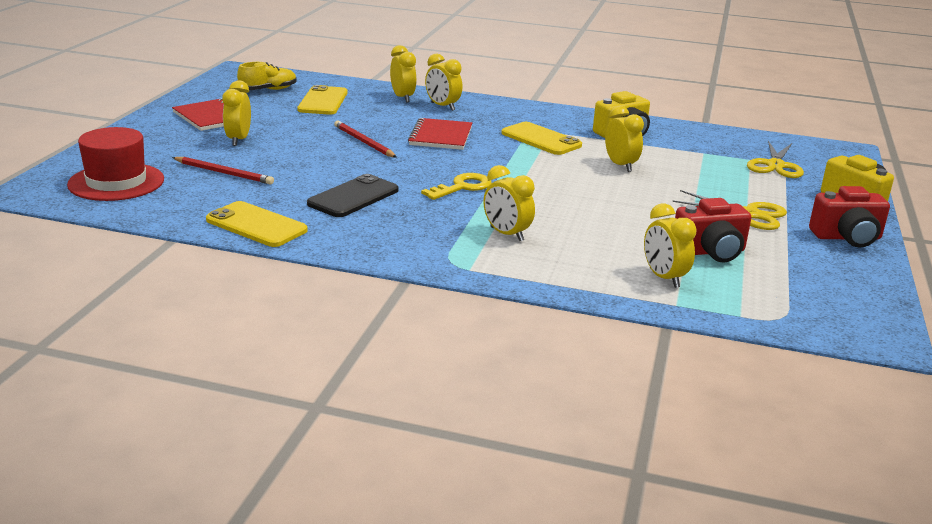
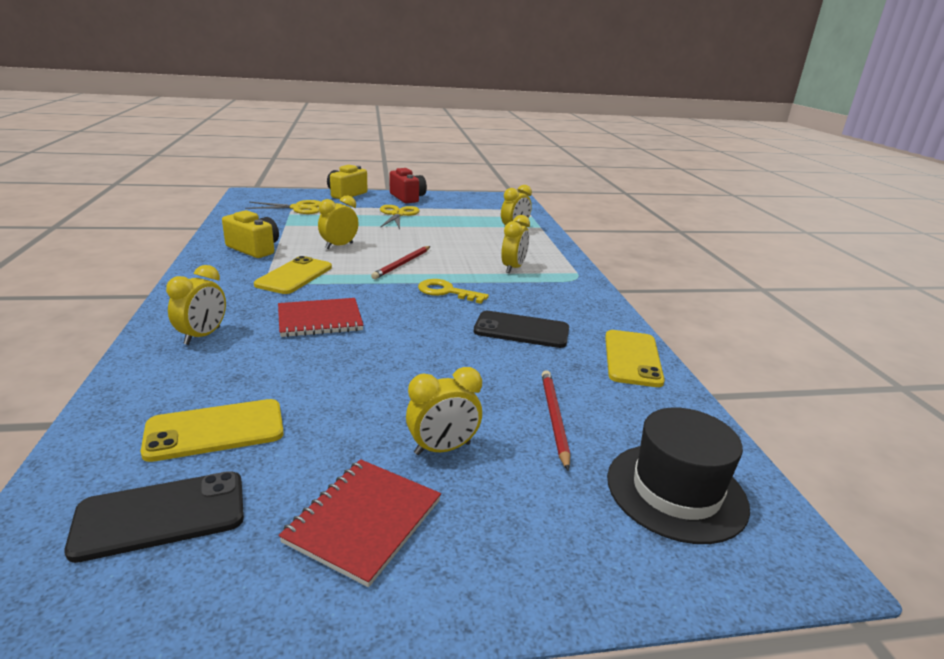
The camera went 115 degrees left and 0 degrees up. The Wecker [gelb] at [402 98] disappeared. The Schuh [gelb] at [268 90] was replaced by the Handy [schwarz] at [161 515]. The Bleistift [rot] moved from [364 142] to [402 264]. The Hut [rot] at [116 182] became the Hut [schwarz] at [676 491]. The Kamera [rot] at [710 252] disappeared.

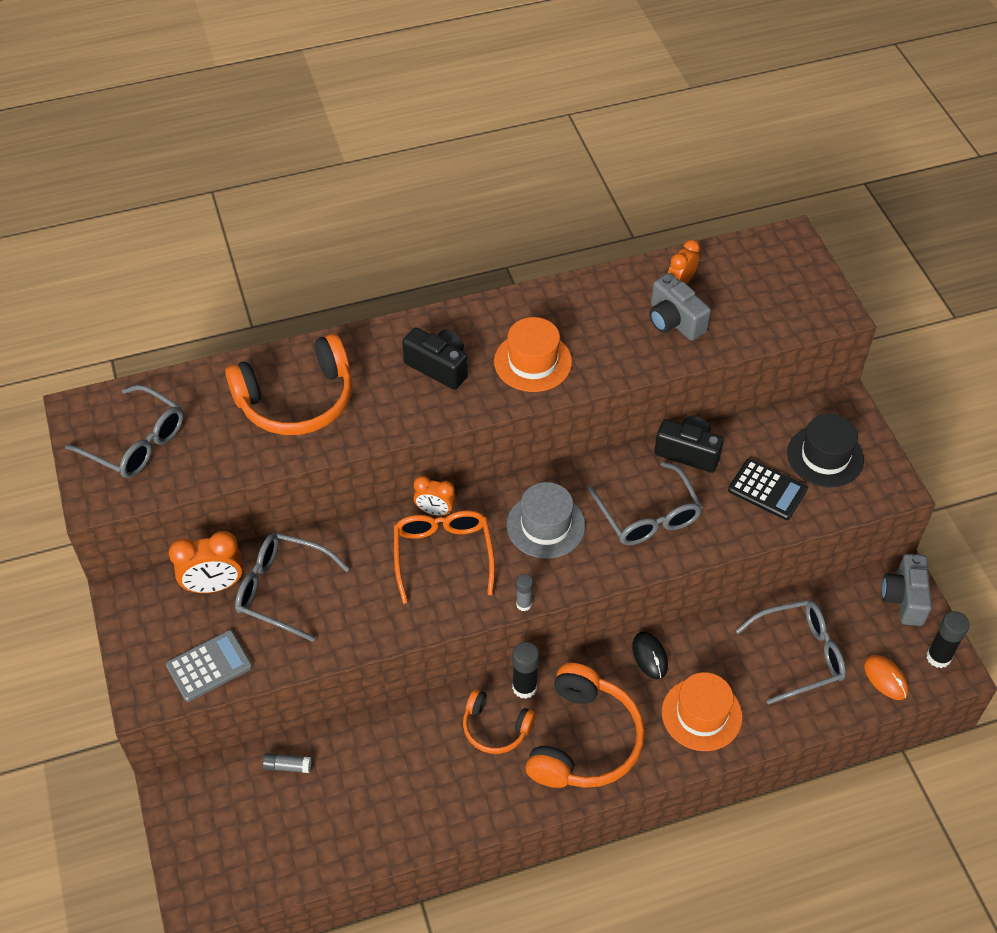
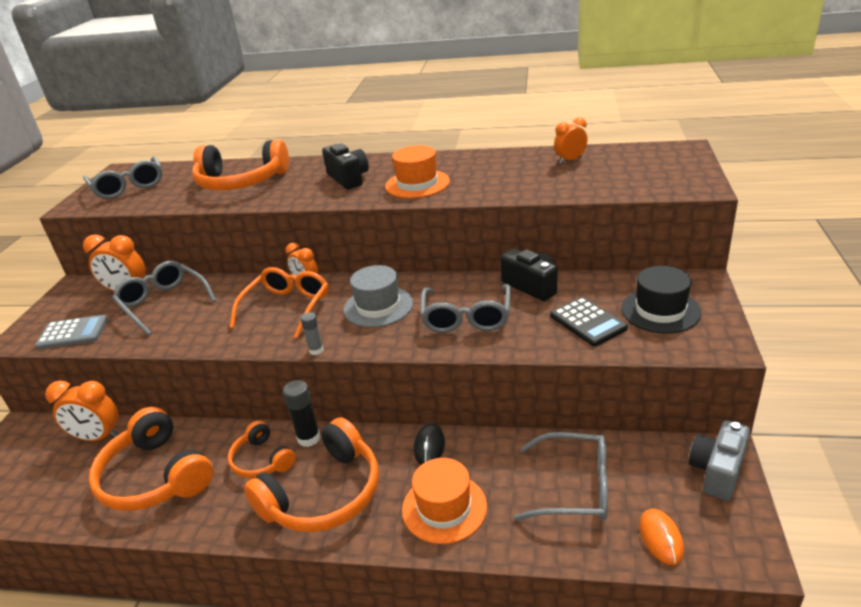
The camera went 30 degrees right and 20 degrees down. The Kamera [grau] at [674 321] disappeared. The Klebestift [schwarz] at [938 657] disappeared. The Klebestift [grau] at [287 766] was replaced by the Wecker [orange] at [98 437]. The Kopfhörer [orange] at [155 476] appeared.

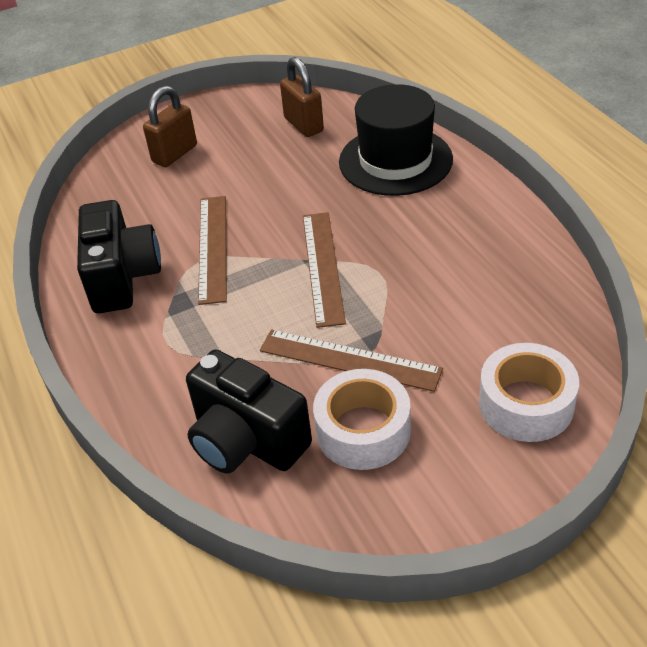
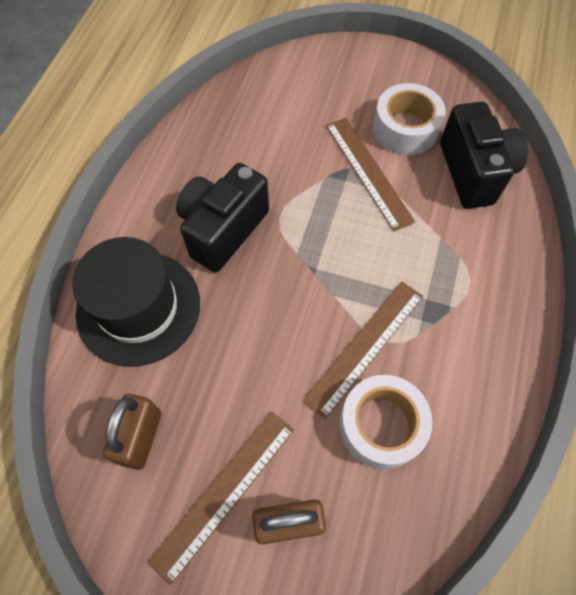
The camera went 140 degrees left and 20 degrees up. The Kamera [schwarz] moved from [123 278] to [223 229]. The Lineal [braun] moved from [322 267] to [224 493]. The Klebeband [weiß] moved from [526 404] to [381 425].

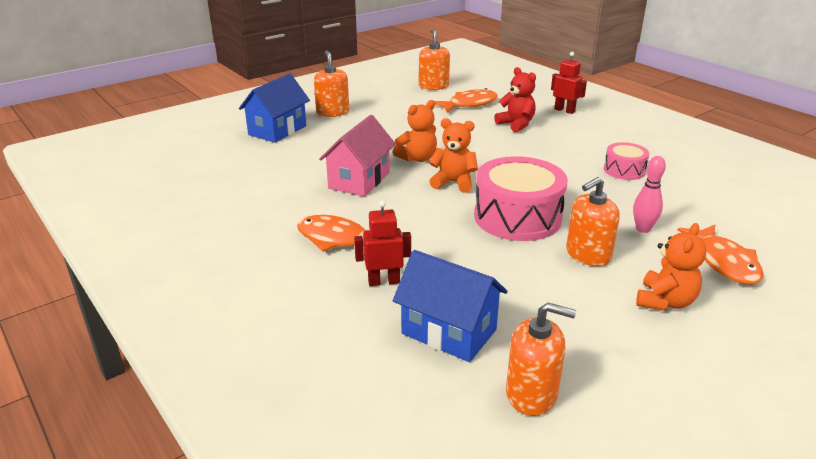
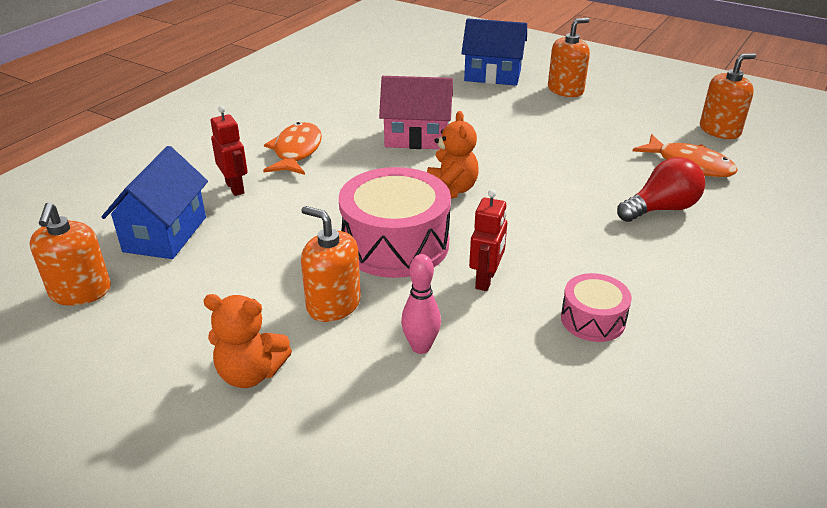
The camera went 70 degrees right and 5 degrees up. The Roboter [rot] moved from [564 110] to [486 280]. The Teddybär [rot] at [516 124] was replaced by the Glühbirne [rot] at [661 209]. The Teddybär [orange] at [417 158] disappeared. The Fisch [orange] at [724 262] disappeared.

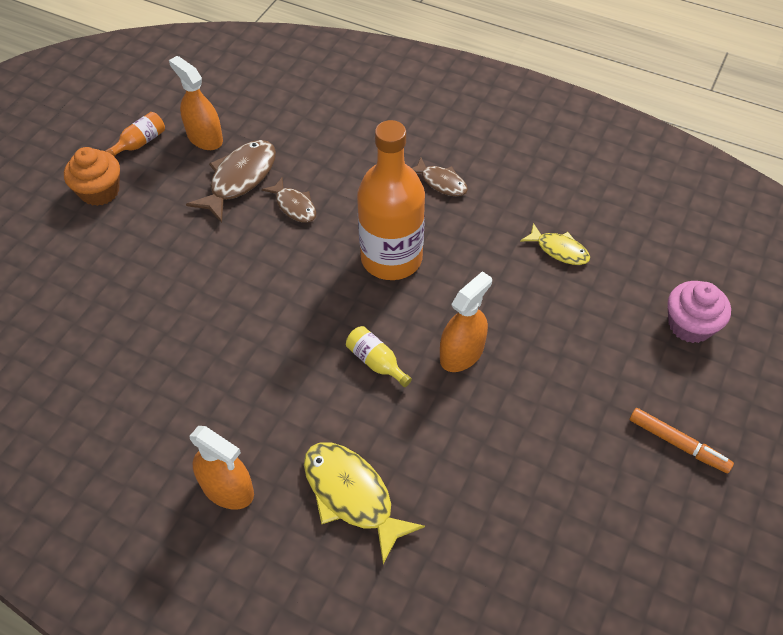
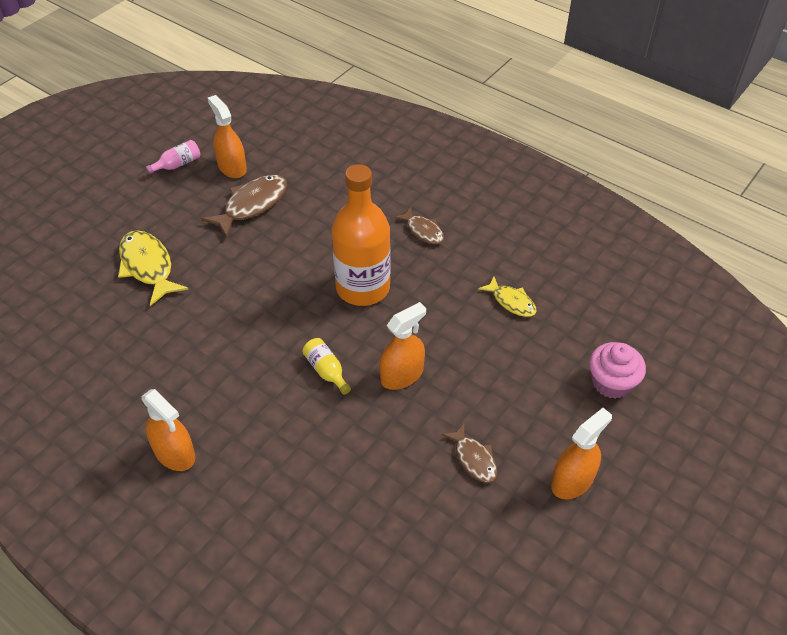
The camera went 10 degrees right and 5 degrees down. The Flasche [orange] at [140 143] became the Flasche [rosa] at [178 164]. The Muffin [orange] at [100 191] disappeared. The Fisch [braun] moved from [294 206] to [474 458]. The Filzstift [orange] at [678 443] was replaced by the Sprühflasche [orange] at [572 481]. The Fisch [gelb] moved from [352 495] to [148 267].

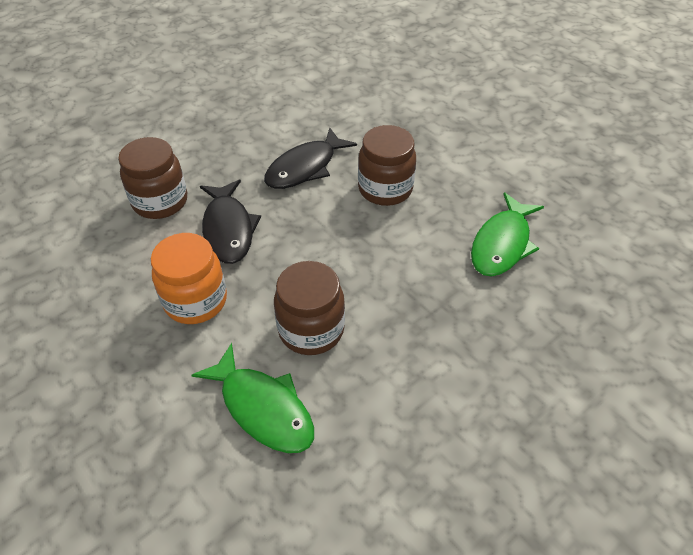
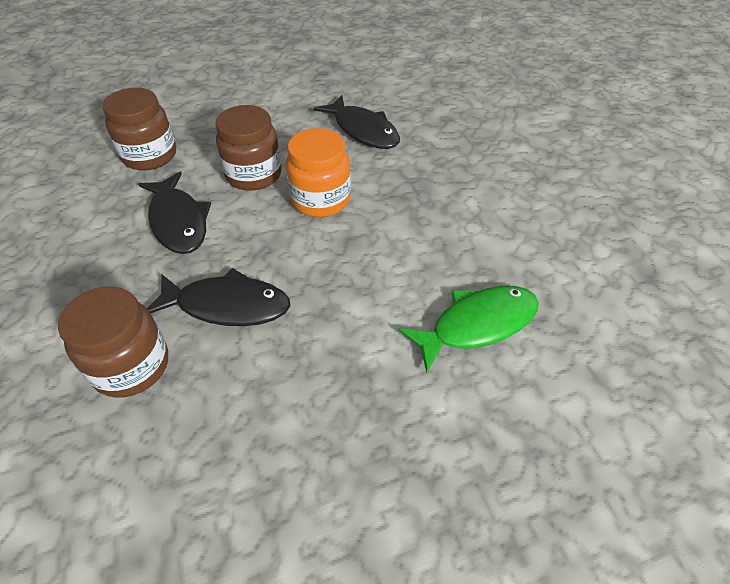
The camera went 70 degrees left and 0 degrees up. The Fisch [grün] at [502 244] became the Fisch [schwarz] at [363 130]. The Einmachglas [orange] moved from [195 301] to [320 200]. The Einmachglas [braun] moved from [311 330] to [150 156].

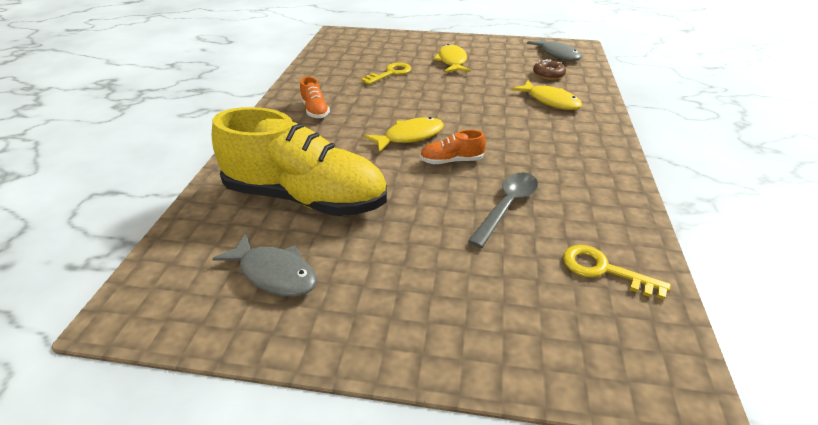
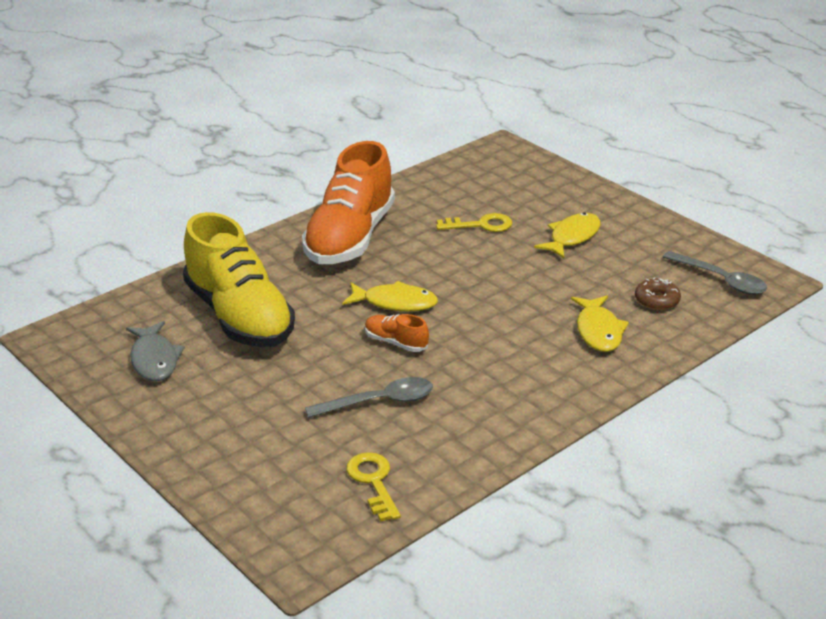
The camera went 40 degrees right and 5 degrees down. The Fisch [grau] at [557 54] was replaced by the Löffel [grau] at [721 280]. The Schuh [orange] at [315 110] changed to 2.45 times the size.

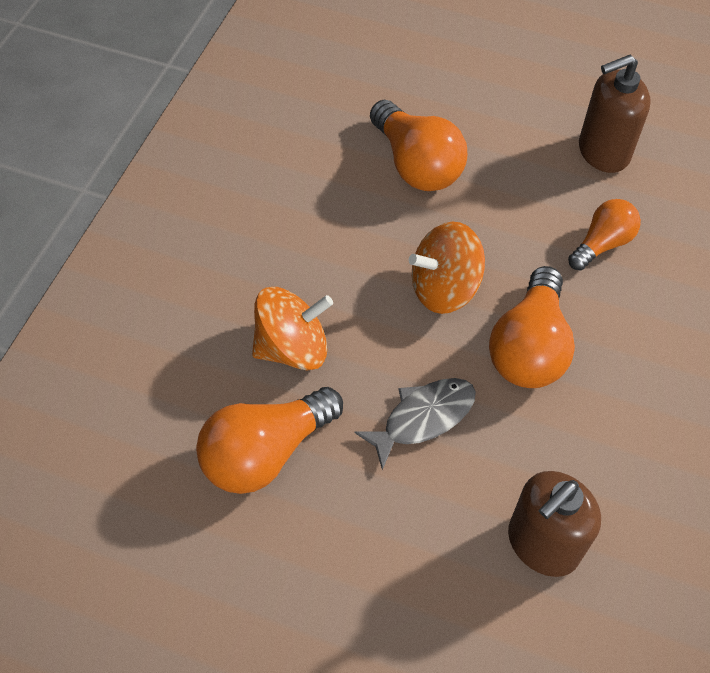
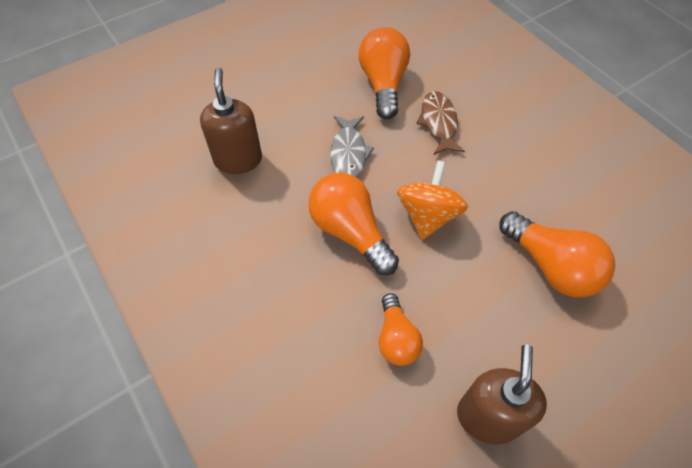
The camera went 125 degrees right and 0 degrees up. The Glühbirne [orange] at [417 165] turned 135 degrees counterclockwise. The Kreisel [orange] at [293 348] was replaced by the Fisch [braun] at [439 123].

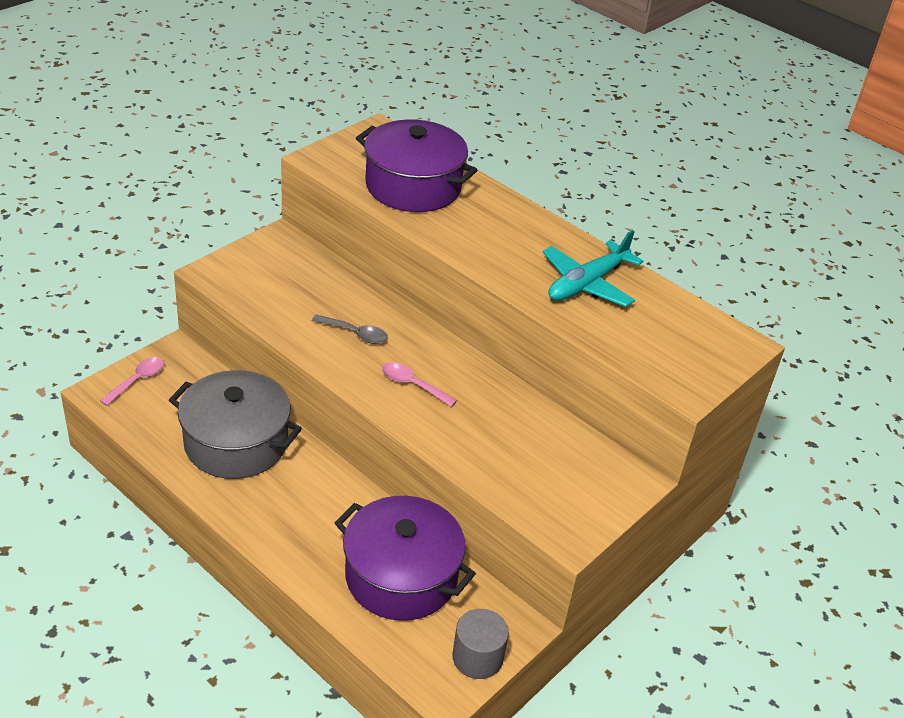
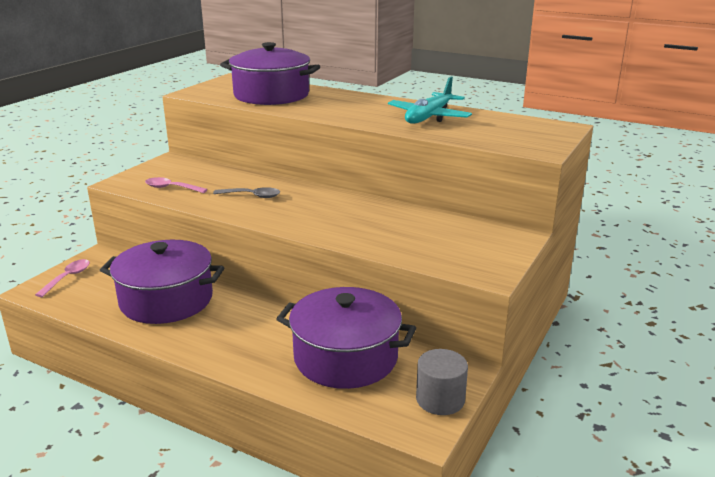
The camera went 10 degrees left and 15 degrees down. The Löffel [rosa] moved from [412 385] to [171 188]. The Kochtopf [grau] at [236 443] became the Kochtopf [lila] at [166 300].

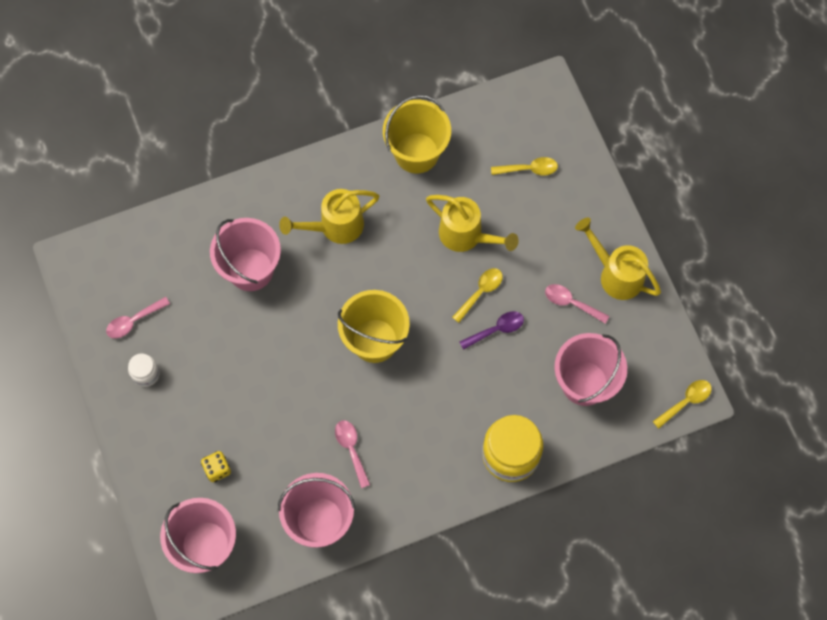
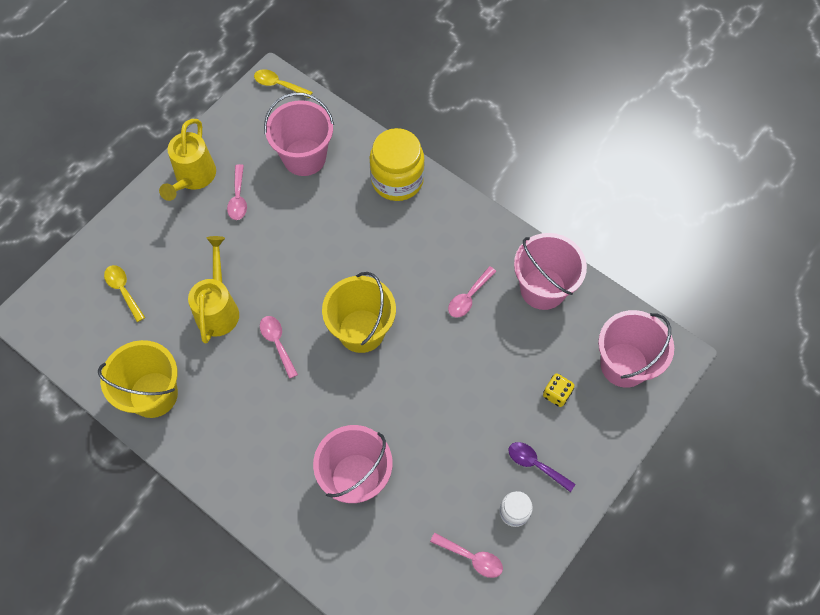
The camera went 120 degrees left and 5 degrees down. The Gießkanne [gelb] at [335 226] disappeared. The Löffel [gelb] at [480 292] disappeared. The Löffel [lila] moved from [496 329] to [535 464]. The Löffel [rosa] at [277 343] appeared.

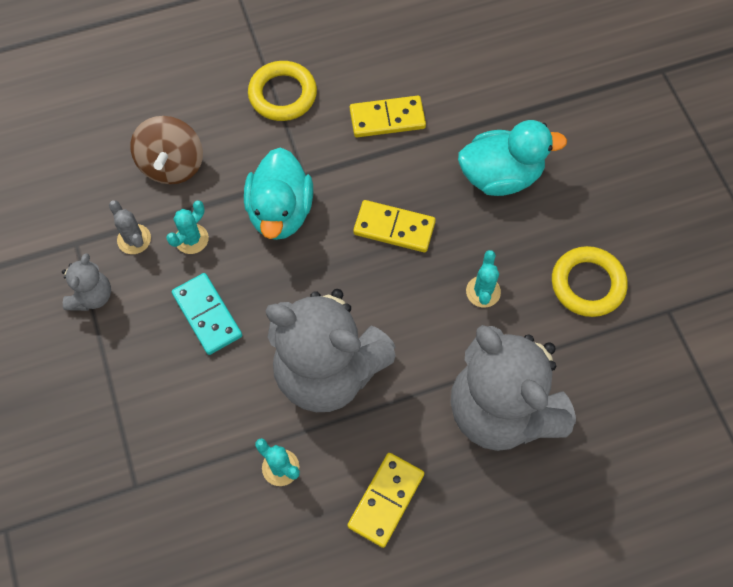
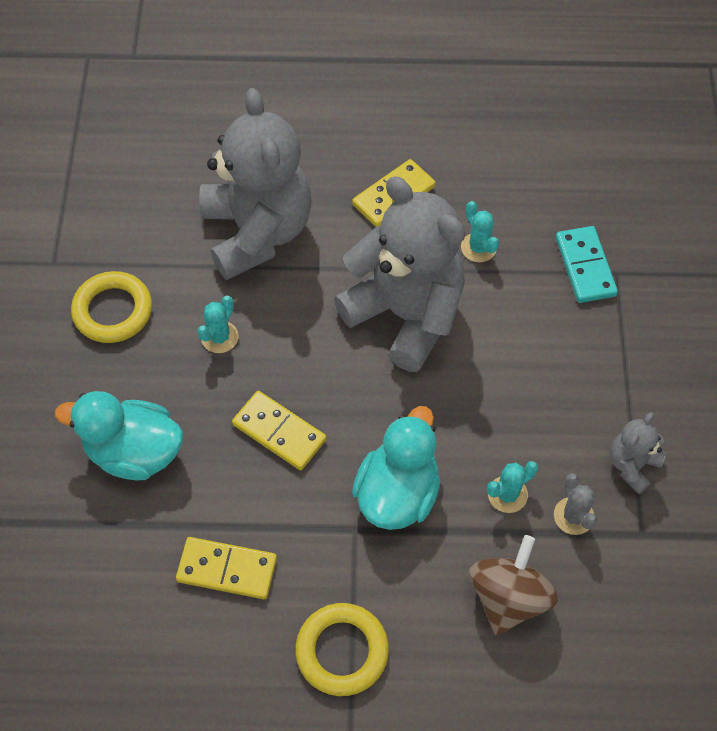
The camera went 160 degrees left and 5 degrees down. The Dominostein [türkis] moved from [207 315] to [585 266].

